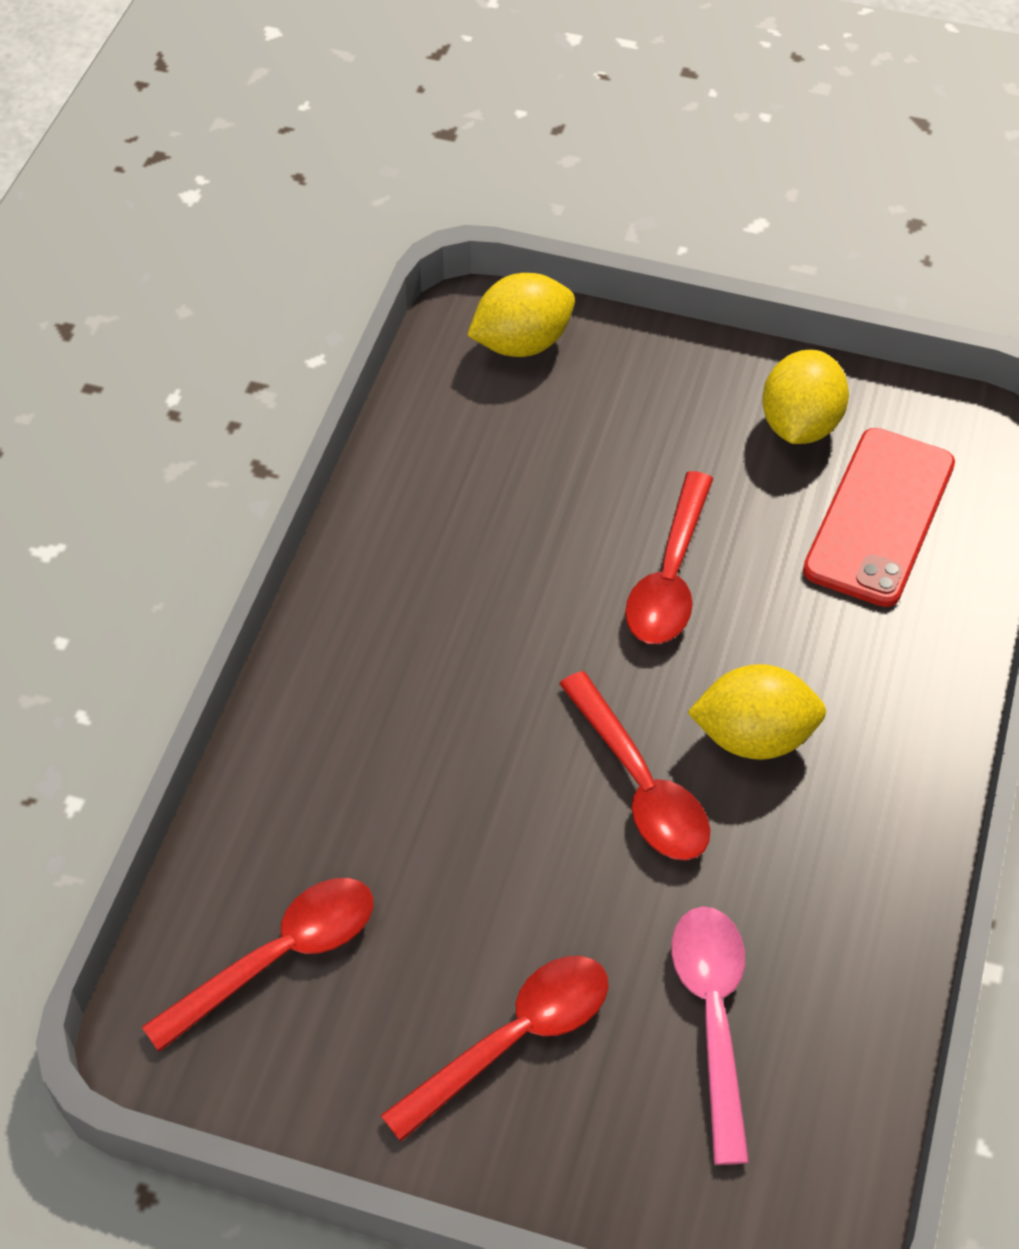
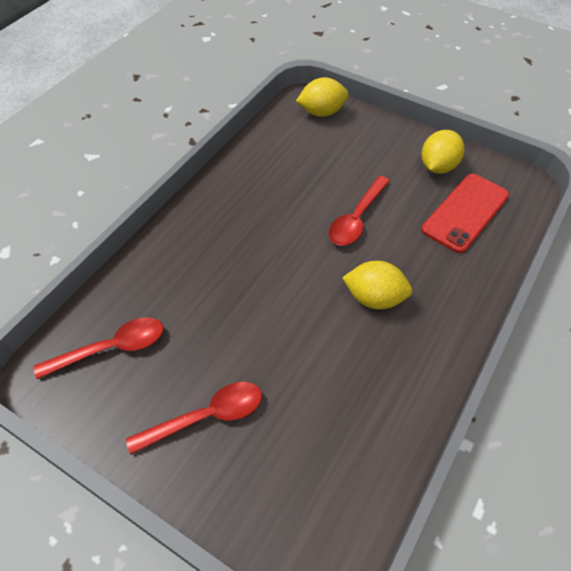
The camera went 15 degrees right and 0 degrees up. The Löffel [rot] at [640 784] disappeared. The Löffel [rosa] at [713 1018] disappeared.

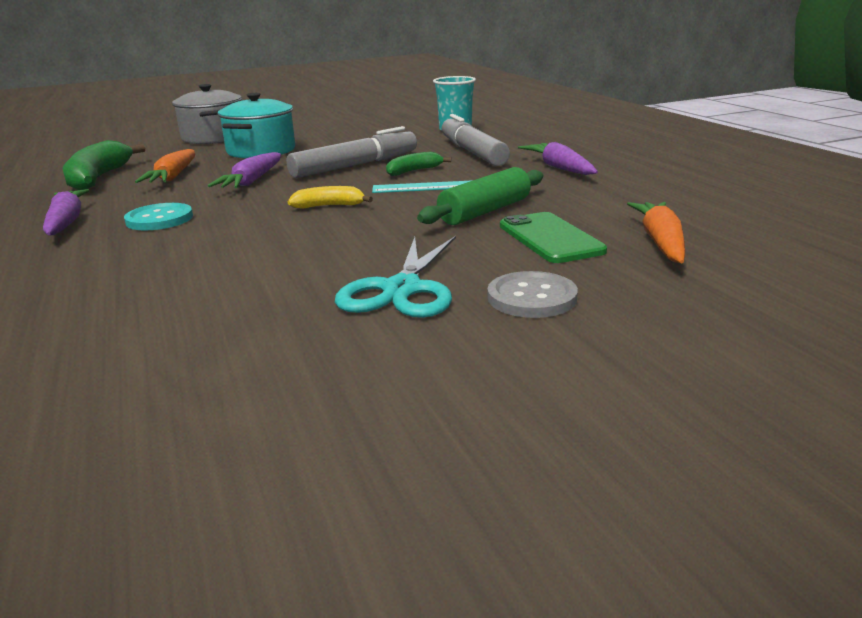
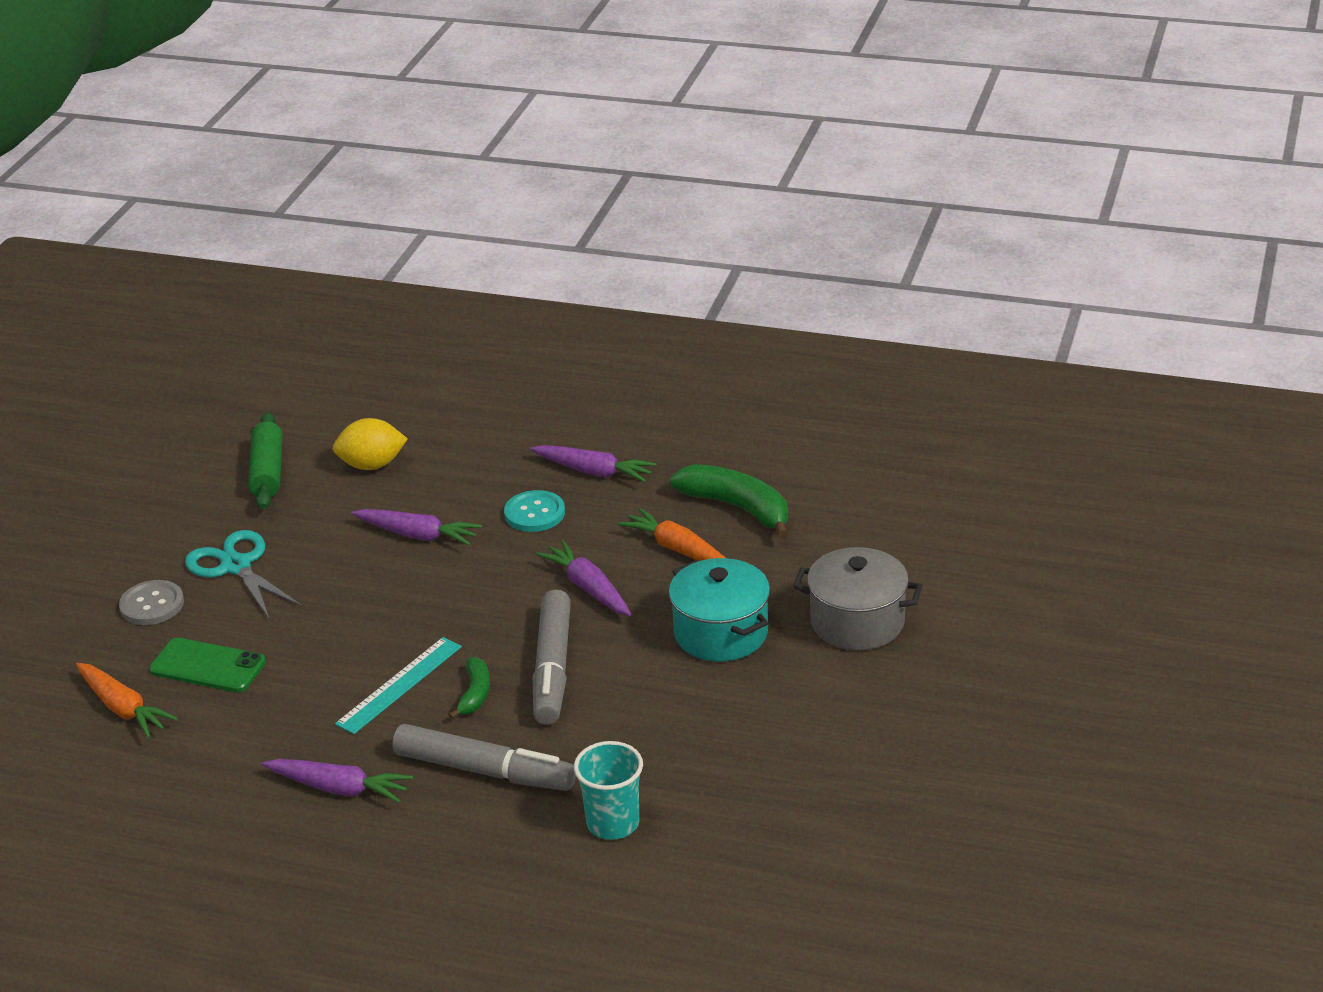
The camera went 130 degrees right and 10 degrees up. The Nudelholz [grün] moved from [485 211] to [268 472]. The Banane [gelb] at [329 206] disappeared. The Zitrone [gelb] at [372 465] appeared. The Karotte [lila] at [418 535] appeared.

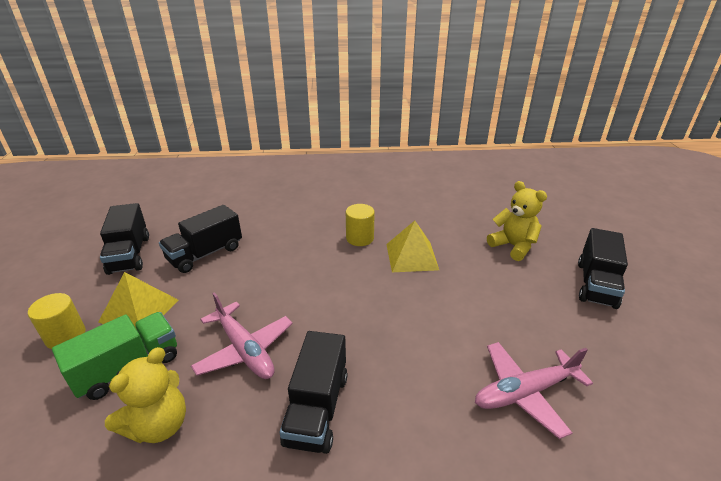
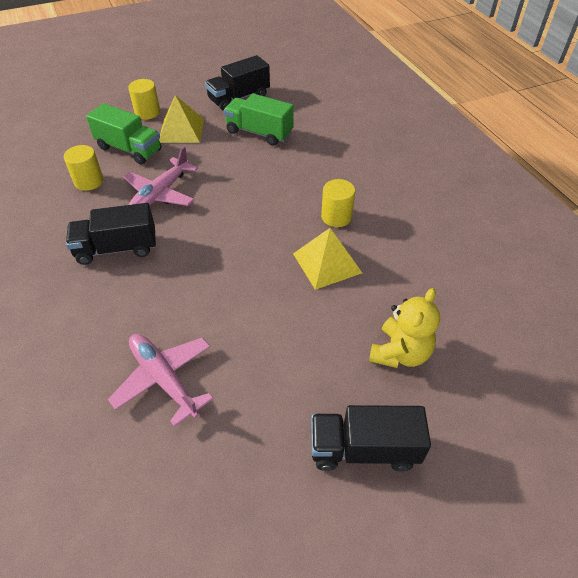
The camera went 70 degrees right and 15 degrees up. The Lastwagen [schwarz] at [205 254] became the Lastwagen [grün] at [259 133]. The Teddybär [gelb] at [159 425] was replaced by the Vollzylinder [gelb] at [89 181].

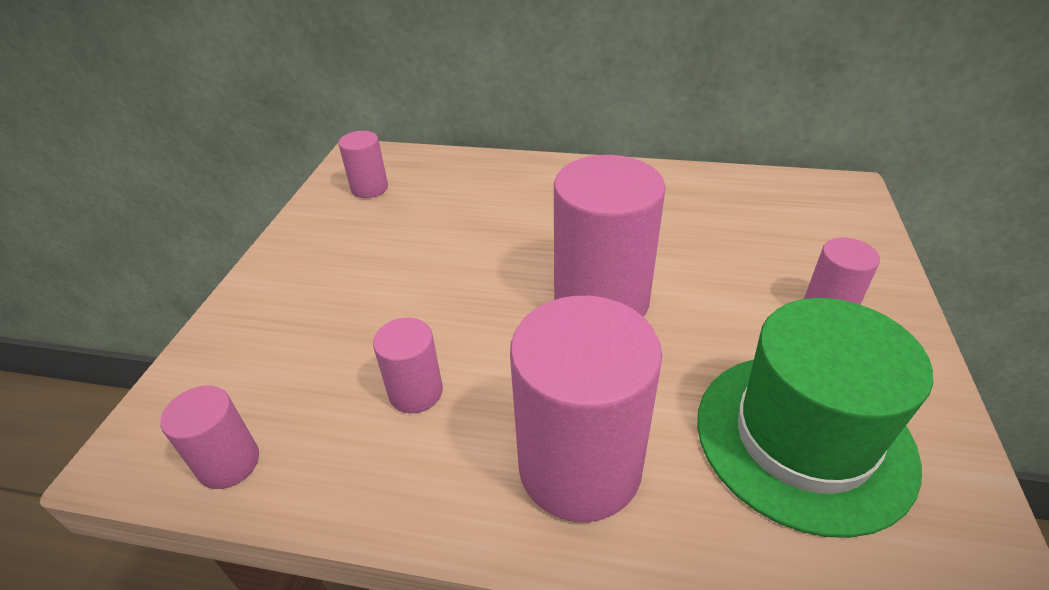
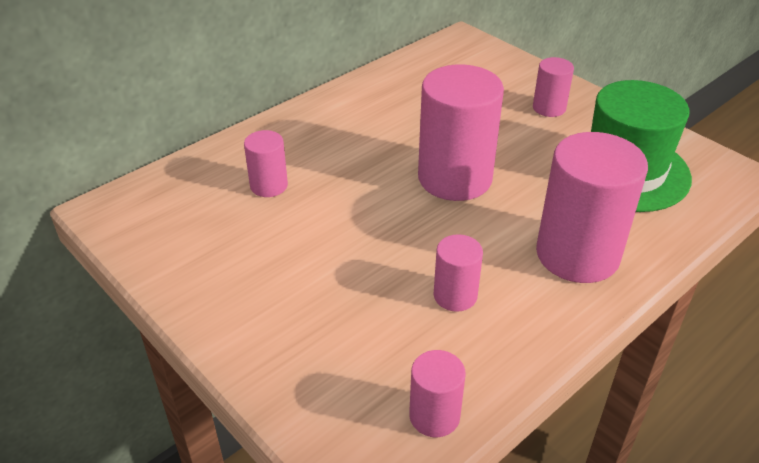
The camera went 55 degrees left and 0 degrees up. The Vollzylinder [rosa] moved from [369 188] to [269 185].

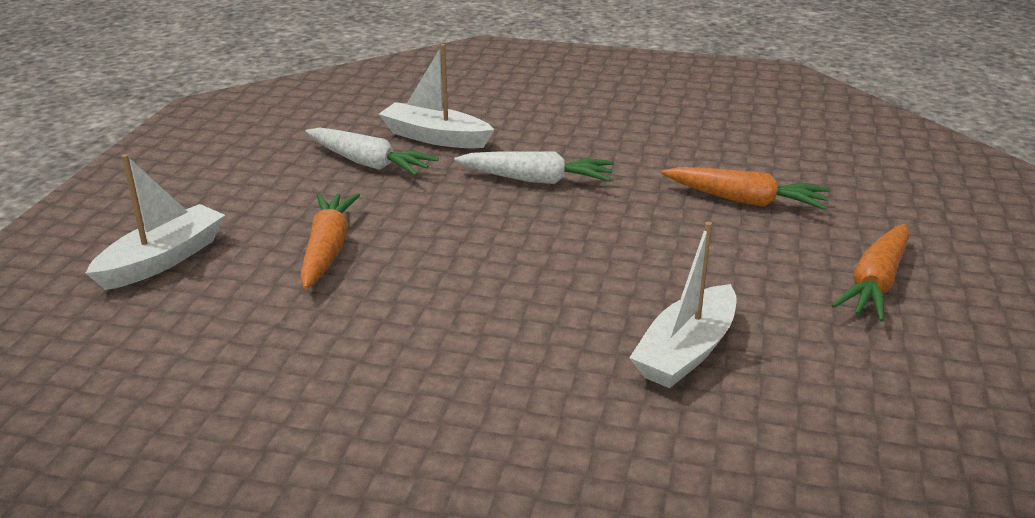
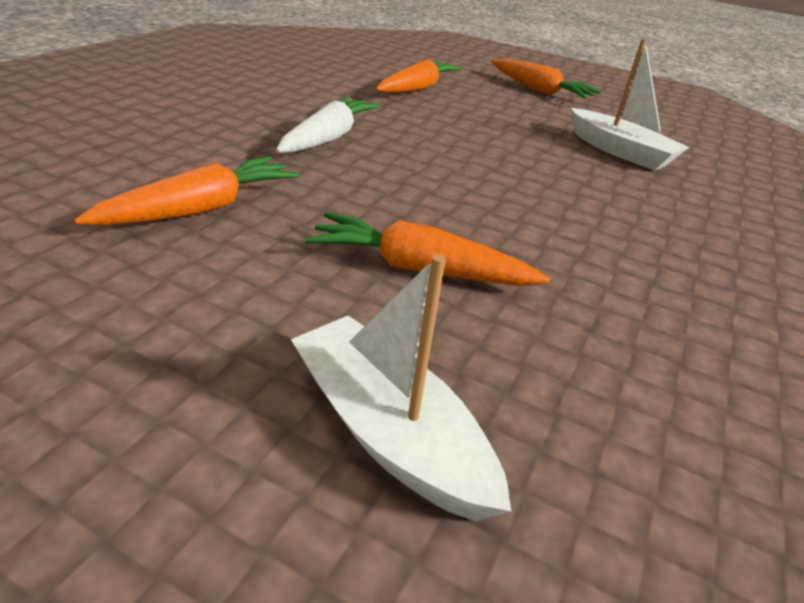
The camera went 80 degrees left and 5 degrees up. The Boot [weiß] at [435 137] disappeared. The Karotte [weiß] at [369 163] became the Karotte [orange] at [201 209].

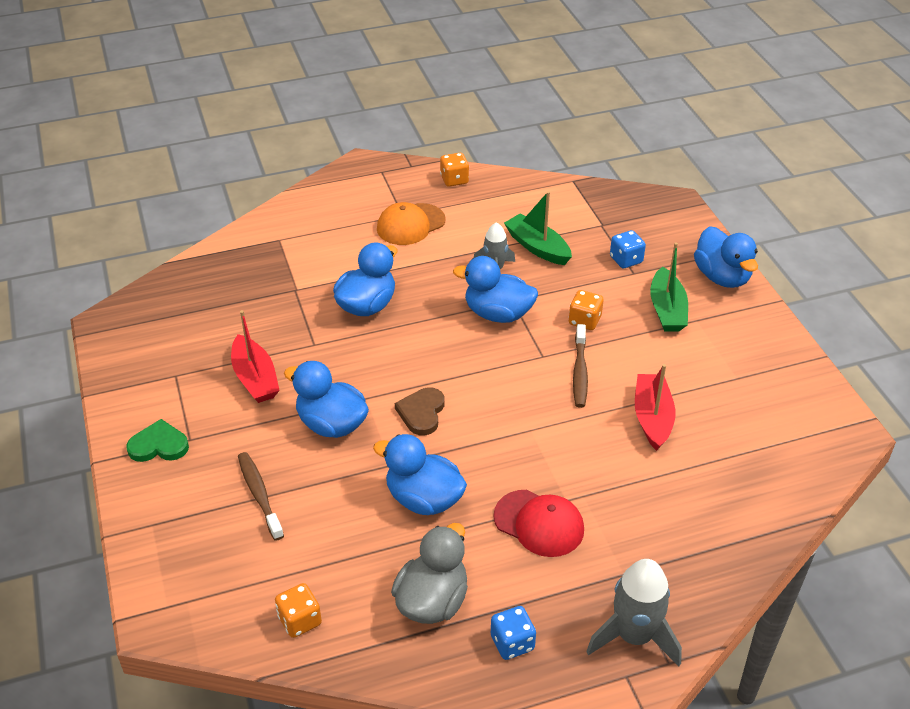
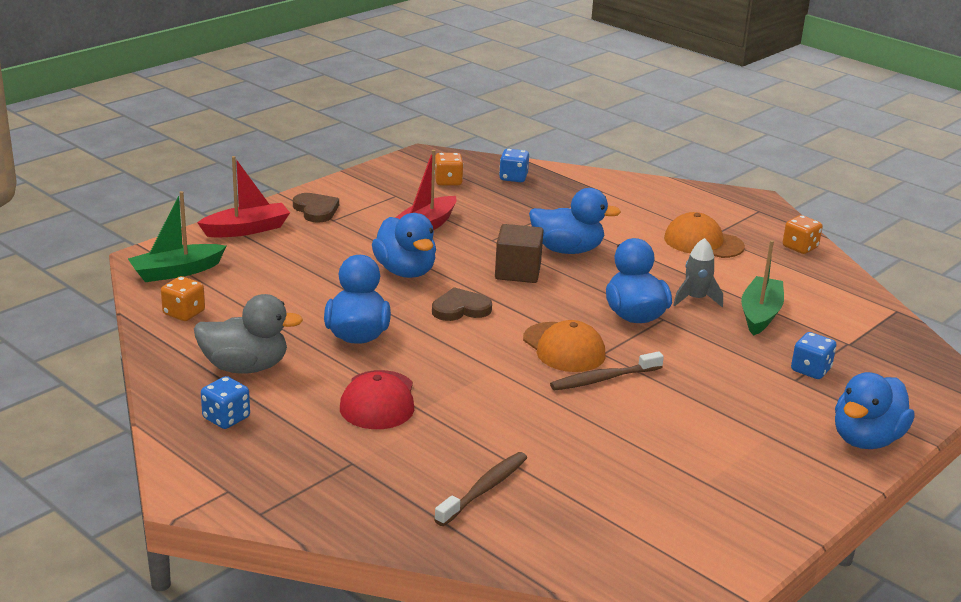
The camera went 60 degrees right and 15 degrees down. The Boot [grün] moved from [667 310] to [176 271]. The Spielwürfel [orange] moved from [584 320] to [448 181]. The Ente [blau] at [331 424] turned 150 degrees clockwise. The Boot [rot] moved from [652 418] to [247 229]. The Herz [grün] at [159 445] became the Herz [braun] at [316 210]. The Zahnbürste [braun] moved from [259 495] to [484 489]. The Rakete [grau] at [634 636] disappeared. The Spielwürfel [blau] at [513 178] appeared. The Kubus [braun] at [517 272] appeared. The Kappe [orange] at [564 348] appeared.

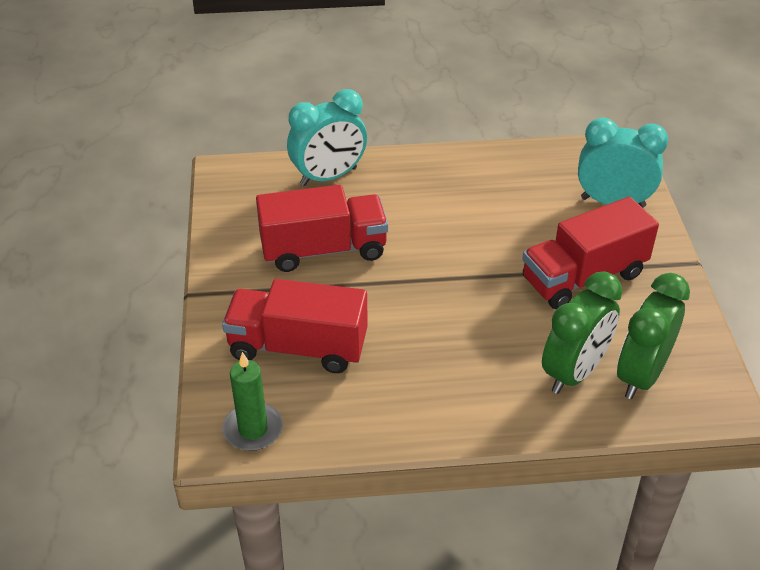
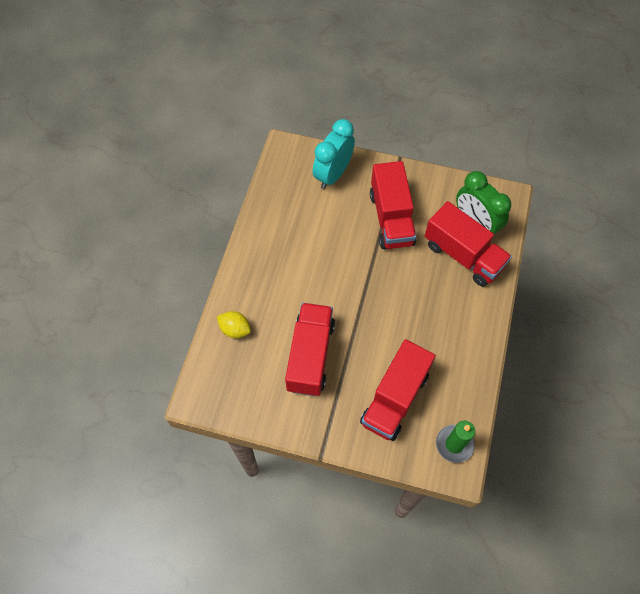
The camera went 70 degrees left and 20 degrees up. The Wecker [türkis] at [328 176] was replaced by the Zitrone [gelb] at [235 329]. The Wecker [grün] at [574 372] was replaced by the Lastwagen [rot] at [463 255].

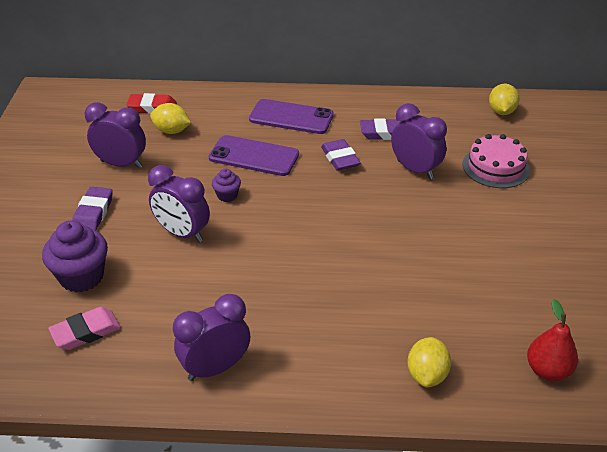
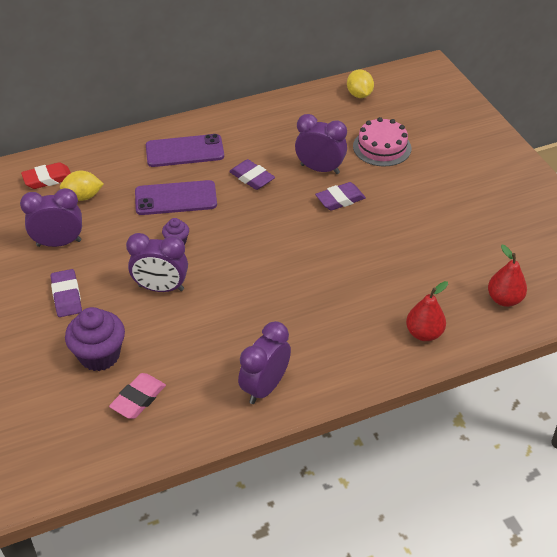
The camera went 25 degrees left and 5 degrees up. The Radiergummi [lila] moved from [384 133] to [340 199]. The Zitrone [gelb] at [427 374] was replaced by the Birne [rot] at [424 333].

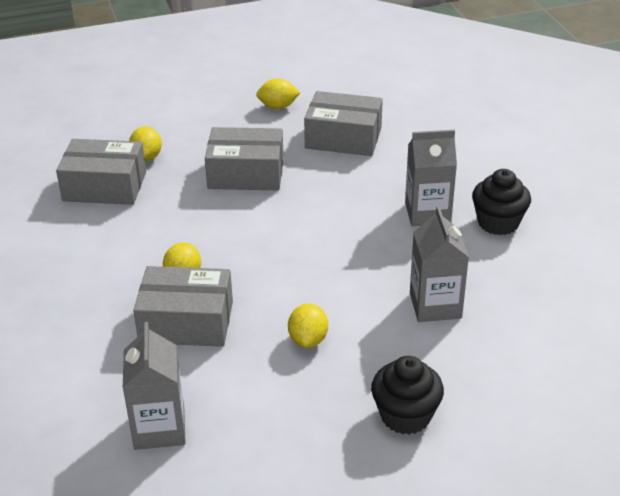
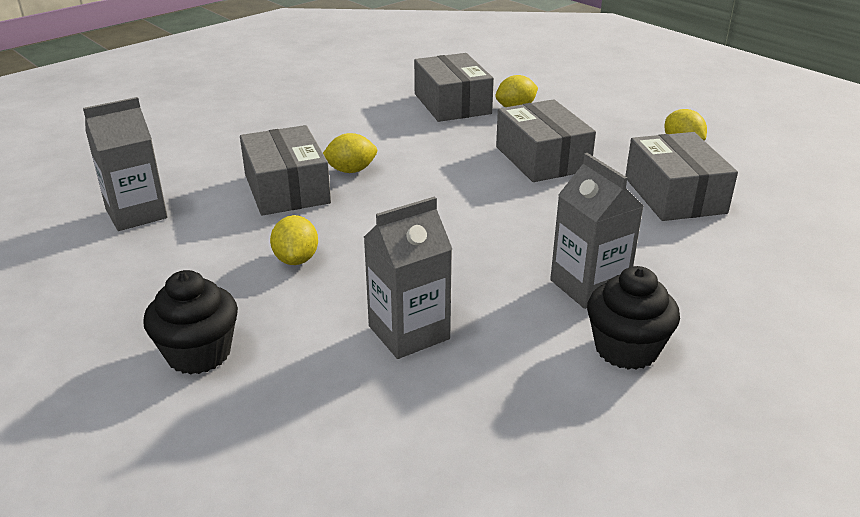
The camera went 65 degrees right and 5 degrees down. The Zitrone [gelb] at [308 340] turned 75 degrees counterclockwise.

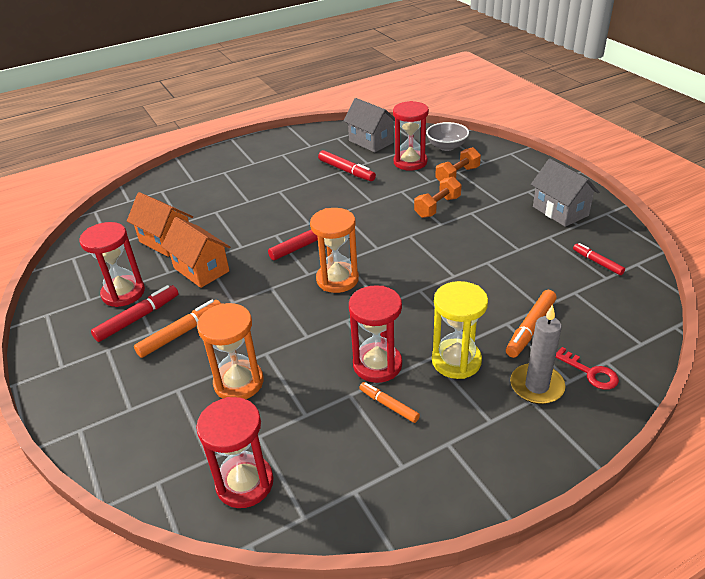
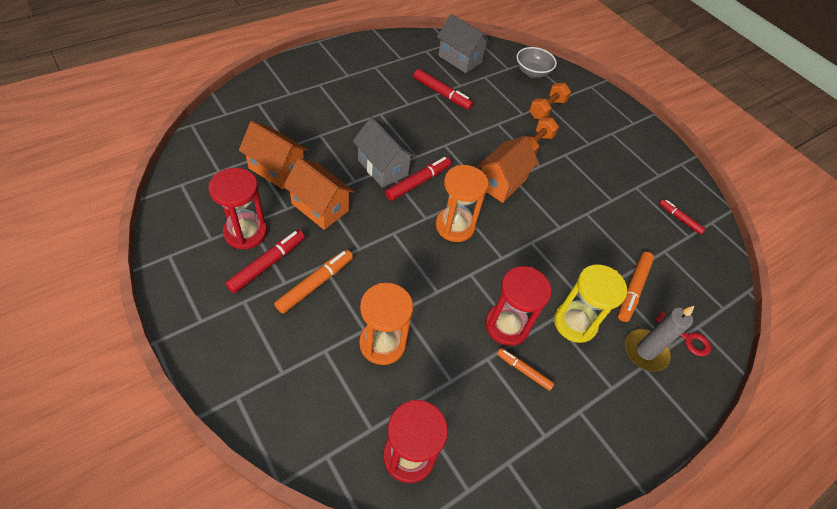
The camera went 15 degrees left and 15 degrees up. The Sanduhr [rot] at [410 162] disappeared. The Haus [grau] moved from [560 211] to [383 167]. The Haus [orange] at [501 183] appeared.

